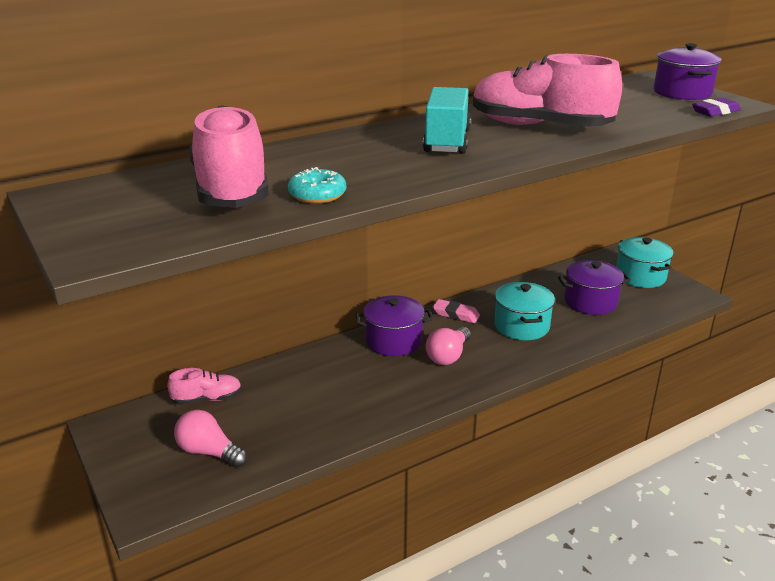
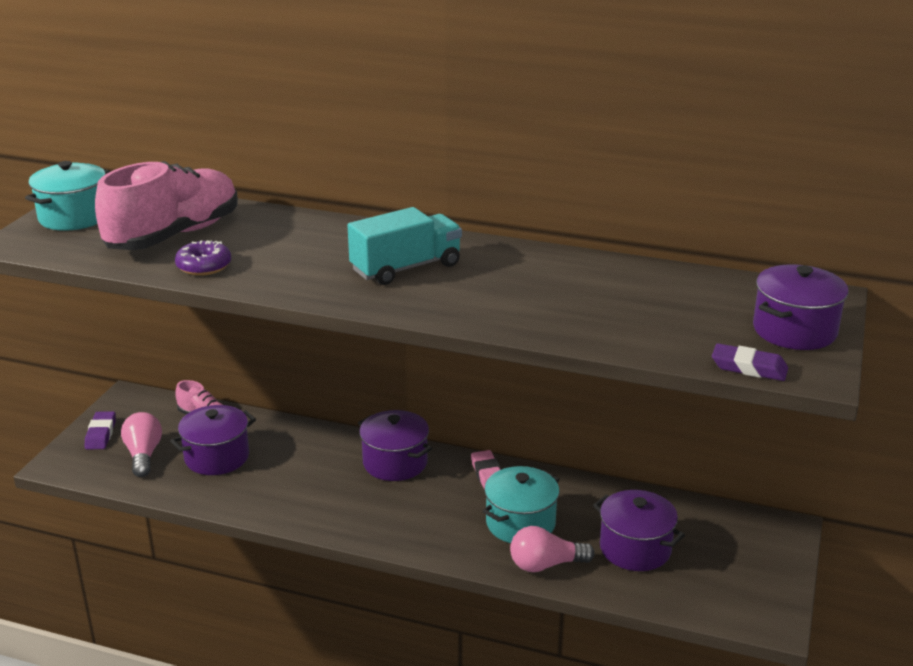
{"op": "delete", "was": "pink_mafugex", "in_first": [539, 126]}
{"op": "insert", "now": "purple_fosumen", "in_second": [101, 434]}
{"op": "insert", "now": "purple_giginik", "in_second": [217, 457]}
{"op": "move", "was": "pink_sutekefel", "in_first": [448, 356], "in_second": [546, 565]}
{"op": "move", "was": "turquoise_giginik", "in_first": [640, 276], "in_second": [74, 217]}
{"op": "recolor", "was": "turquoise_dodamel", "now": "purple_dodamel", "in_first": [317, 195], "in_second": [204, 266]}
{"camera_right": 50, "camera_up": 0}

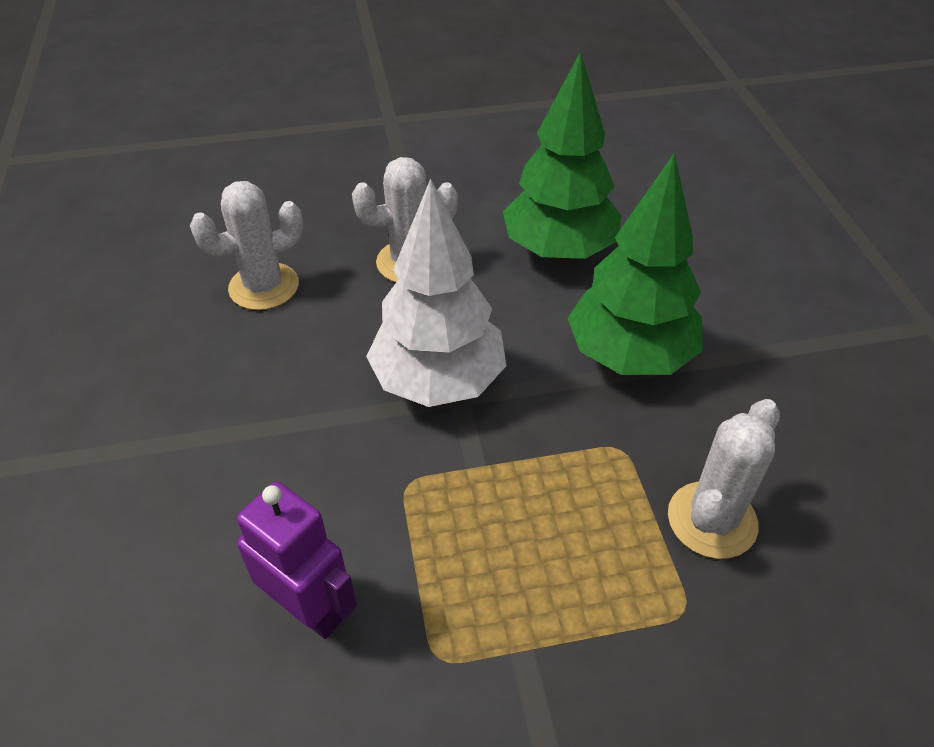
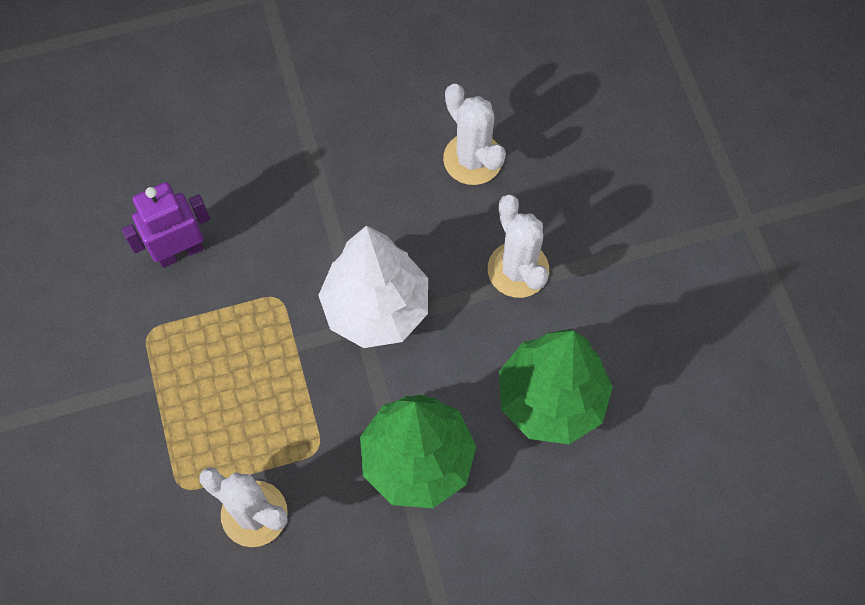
{"op": "rotate", "was": "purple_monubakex", "in_first": [309, 609], "in_second": [180, 252], "clockwise": -150}
{"camera_right": 85, "camera_up": 20}

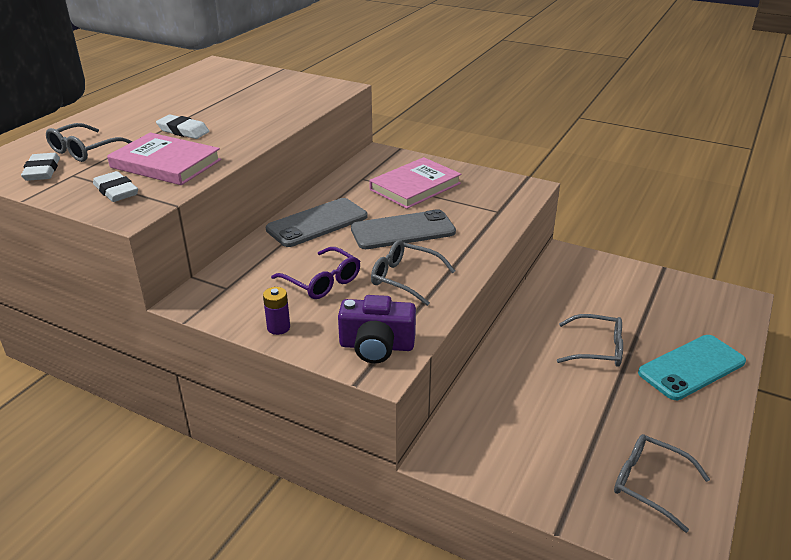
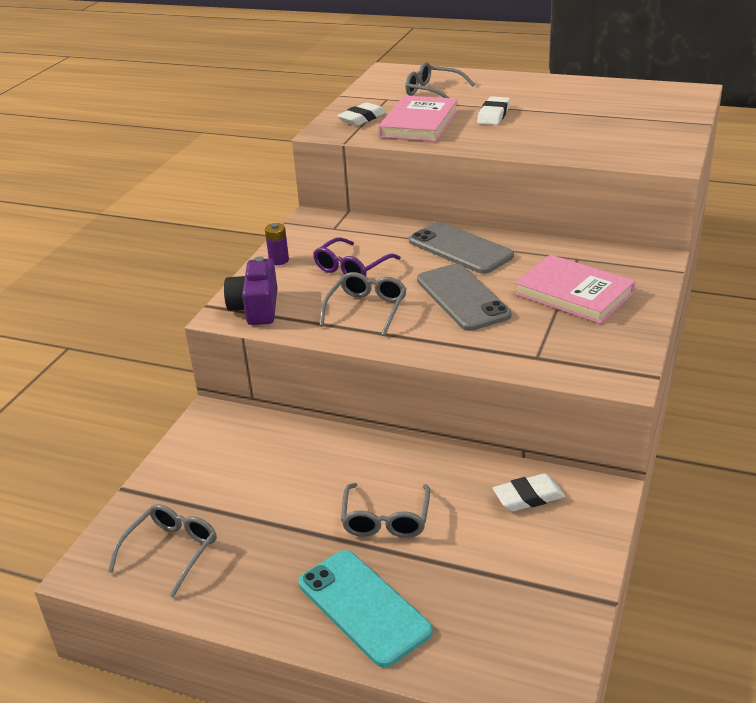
{"op": "move", "was": "white_fosumen", "in_first": [42, 171], "in_second": [528, 497]}
{"camera_right": 85, "camera_up": 0}

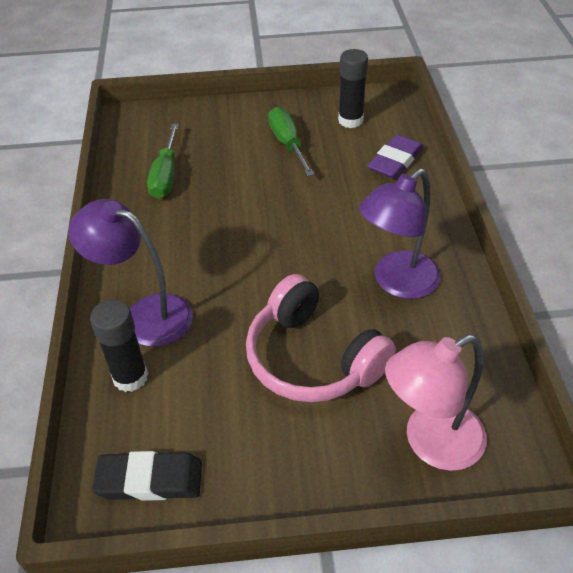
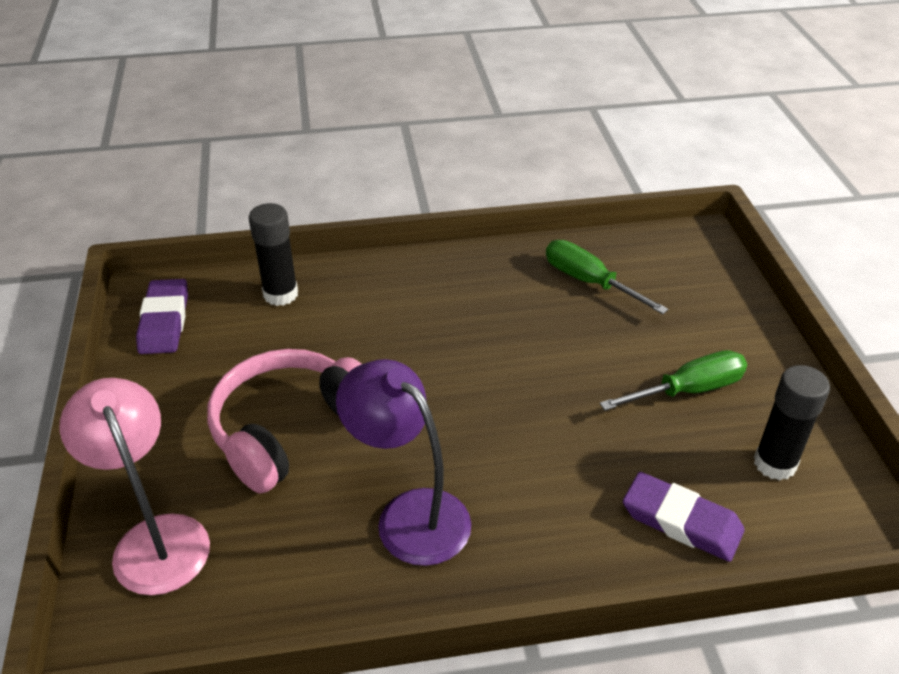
{"op": "delete", "was": "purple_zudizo", "in_first": [145, 315]}
{"op": "recolor", "was": "black_fosumen", "now": "purple_fosumen", "in_first": [149, 479], "in_second": [164, 321]}
{"op": "rotate", "was": "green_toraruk", "in_first": [165, 176], "in_second": [588, 281], "clockwise": 45}
{"camera_right": 85, "camera_up": -5}

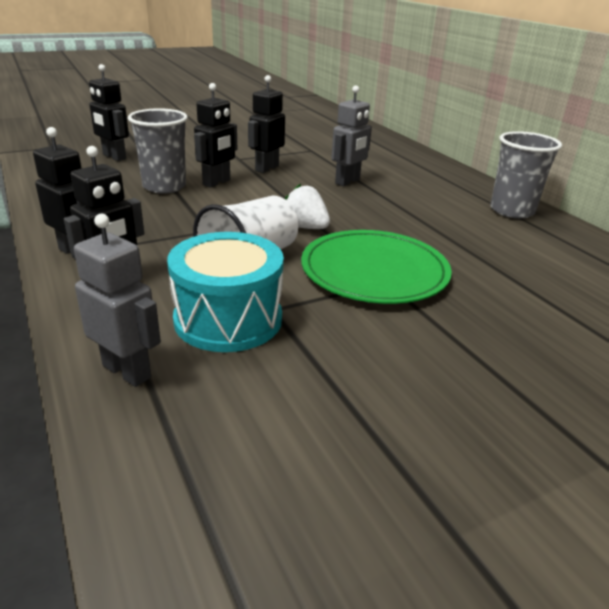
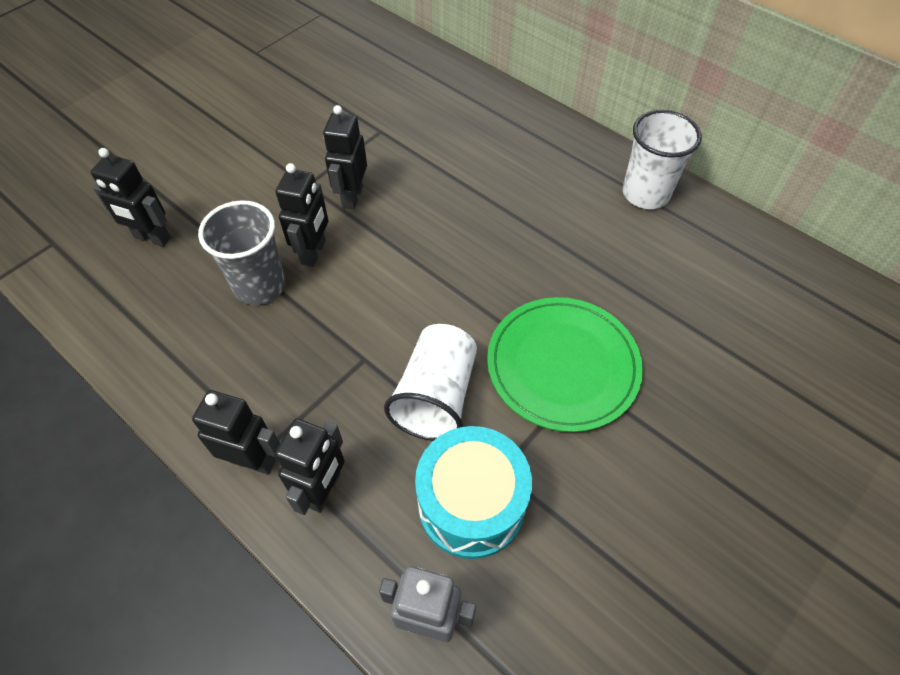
{"op": "delete", "was": "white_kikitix", "in_first": [305, 227]}
{"op": "delete", "was": "grey_monubakex", "in_first": [347, 182]}
{"op": "recolor", "was": "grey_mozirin", "now": "white_mozirin", "in_first": [512, 211], "in_second": [645, 194]}
{"camera_right": -20, "camera_up": 25}

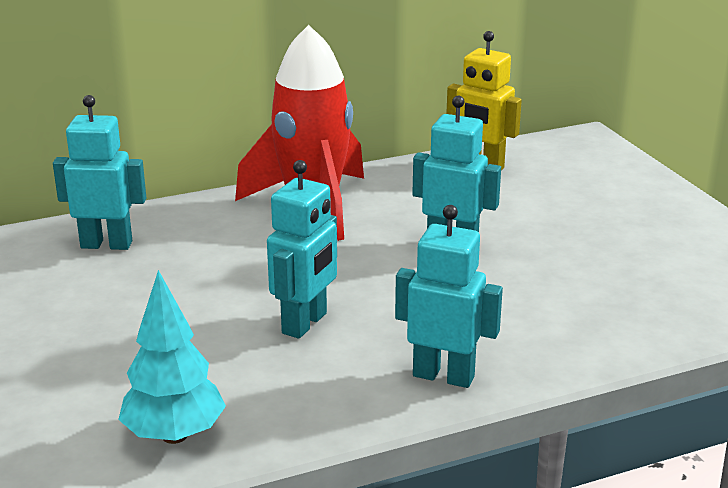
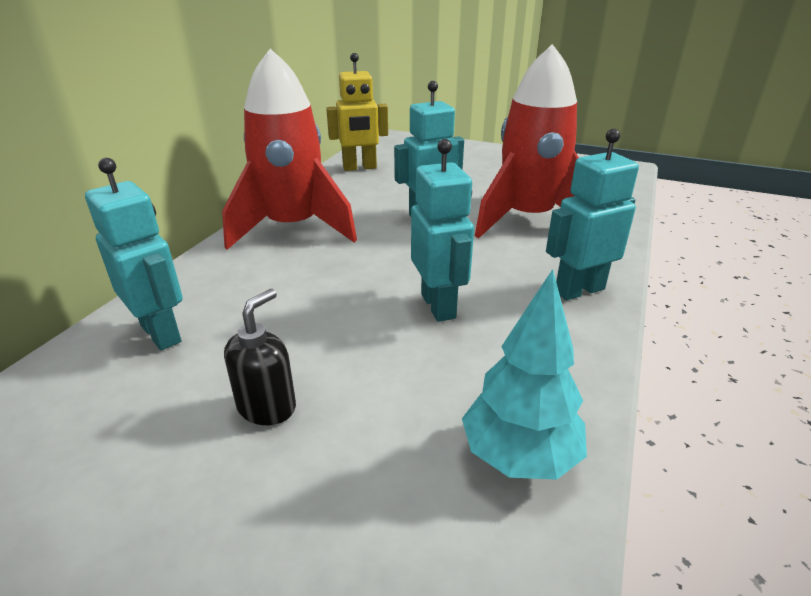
{"op": "insert", "now": "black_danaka", "in_second": [267, 407]}
{"op": "insert", "now": "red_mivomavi", "in_second": [528, 219]}
{"op": "rotate", "was": "turquoise_monubakex", "in_first": [106, 244], "in_second": [161, 333], "clockwise": 90}
{"camera_right": -45, "camera_up": 5}

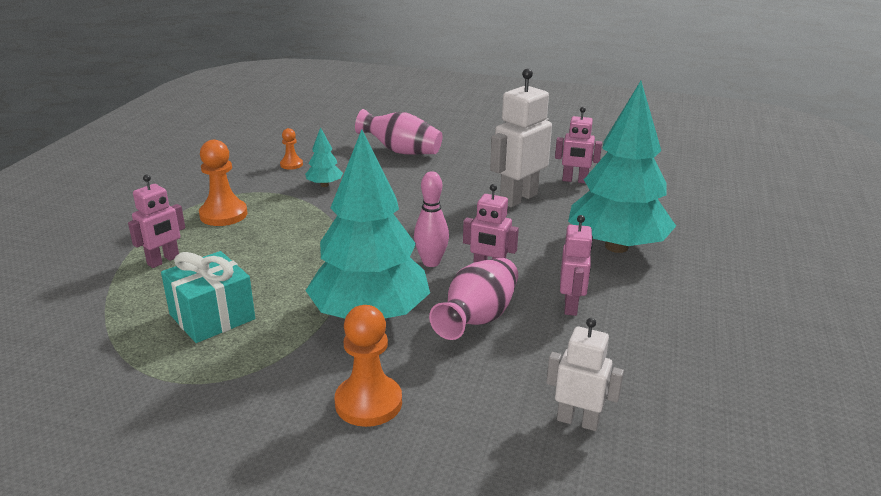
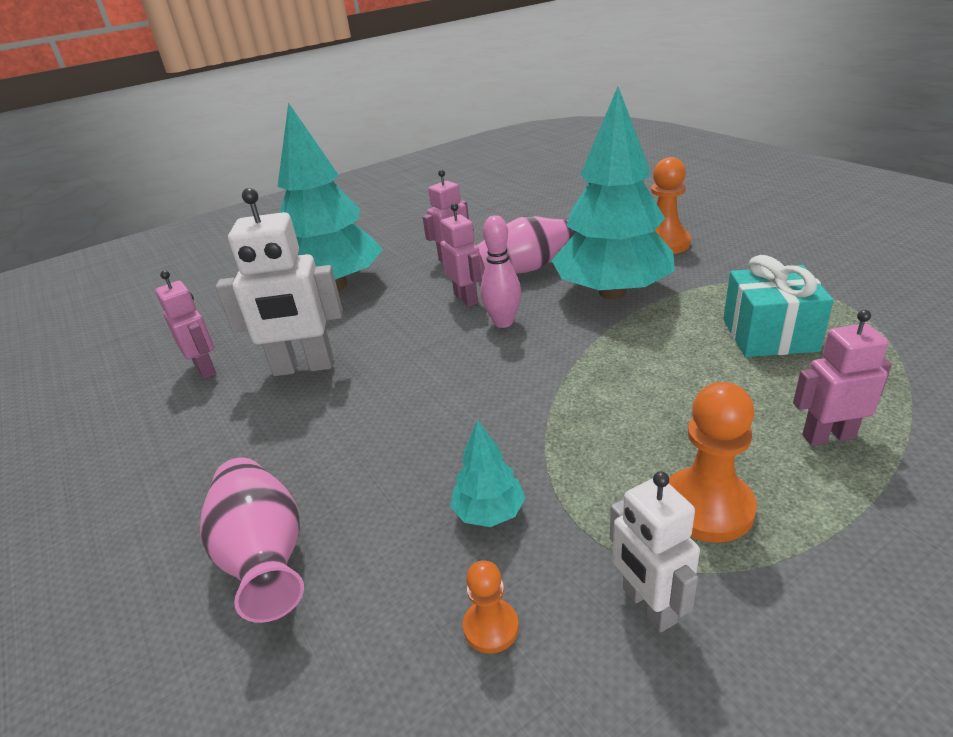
{"op": "move", "was": "white_monubakex", "in_first": [578, 421], "in_second": [648, 606]}
{"camera_right": -135, "camera_up": 5}

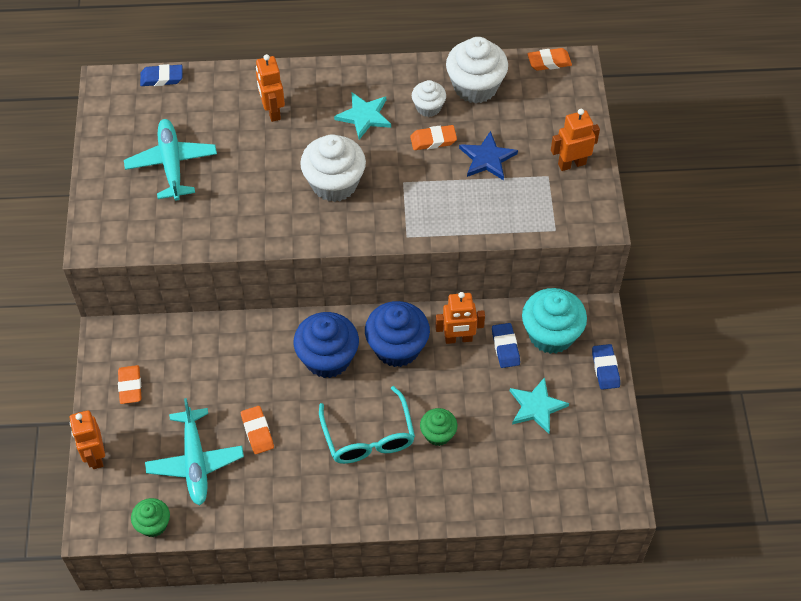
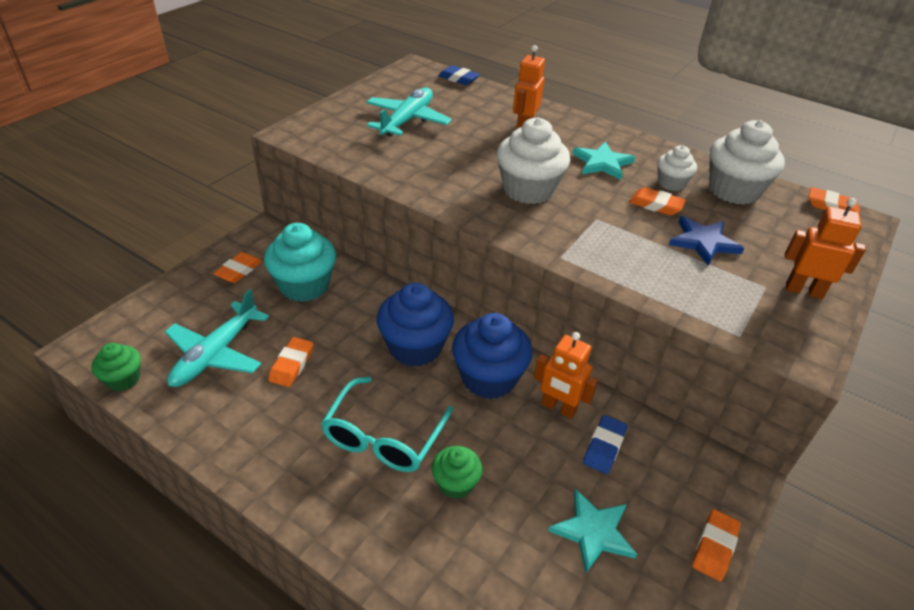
{"op": "delete", "was": "orange_monubakex", "in_first": [95, 456]}
{"op": "move", "was": "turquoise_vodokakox", "in_first": [551, 334], "in_second": [304, 285]}
{"op": "recolor", "was": "blue_fosumen", "now": "orange_fosumen", "in_first": [605, 369], "in_second": [714, 547]}
{"camera_right": 35, "camera_up": -15}

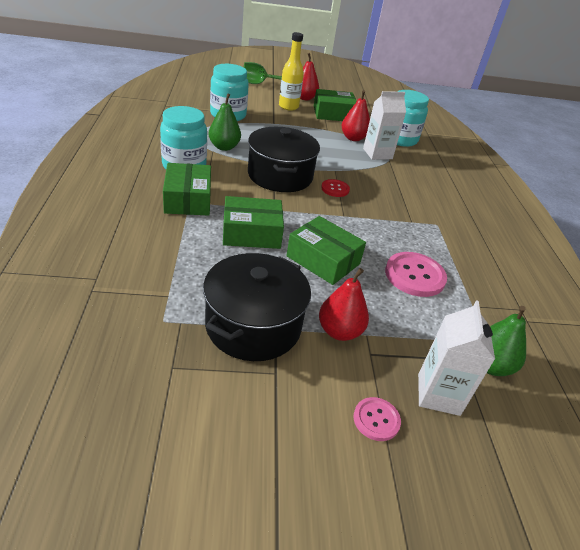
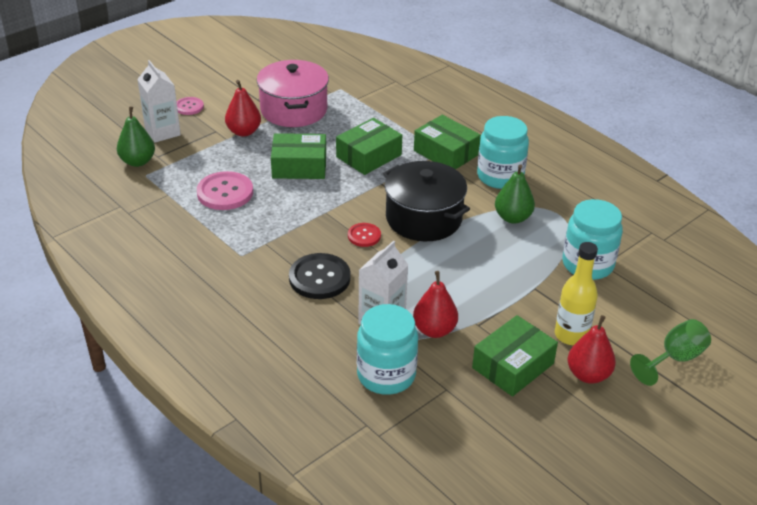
{"op": "insert", "now": "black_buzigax", "in_second": [319, 278]}
{"op": "recolor", "was": "black_giginik", "now": "pink_giginik", "in_first": [253, 325], "in_second": [294, 110]}
{"camera_right": 145, "camera_up": 0}

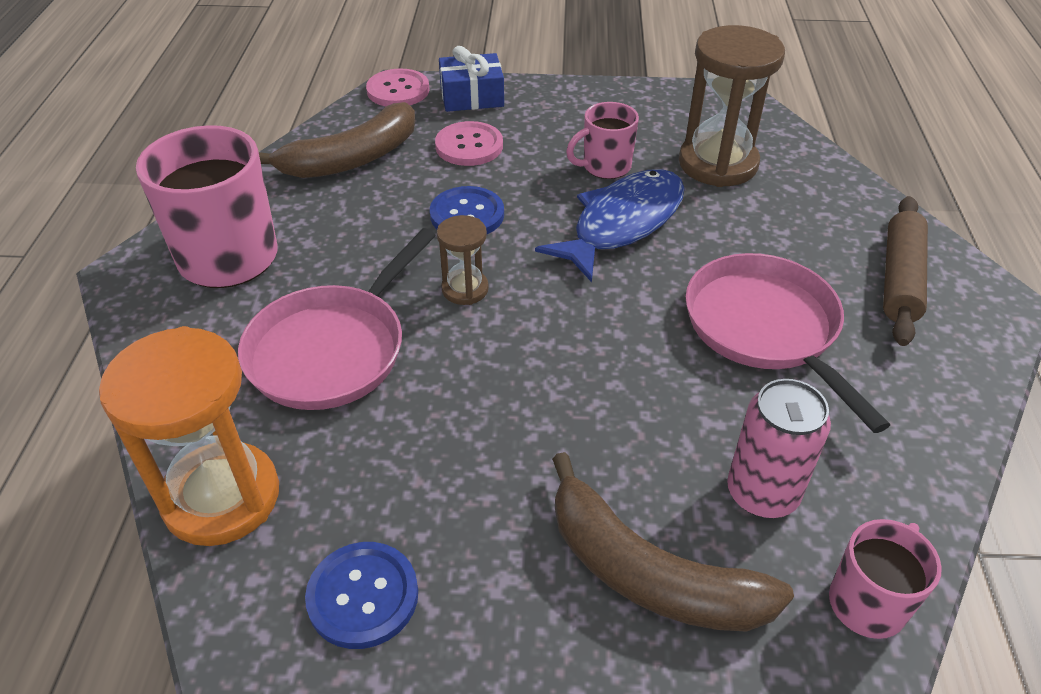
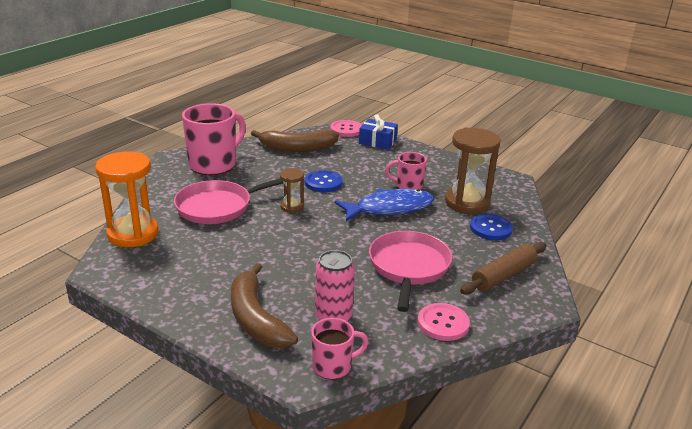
{"op": "move", "was": "blue_buzigax", "in_first": [363, 596], "in_second": [490, 228]}
{"op": "move", "was": "pink_buzigax", "in_first": [469, 146], "in_second": [443, 323]}
{"camera_right": 30, "camera_up": -15}

